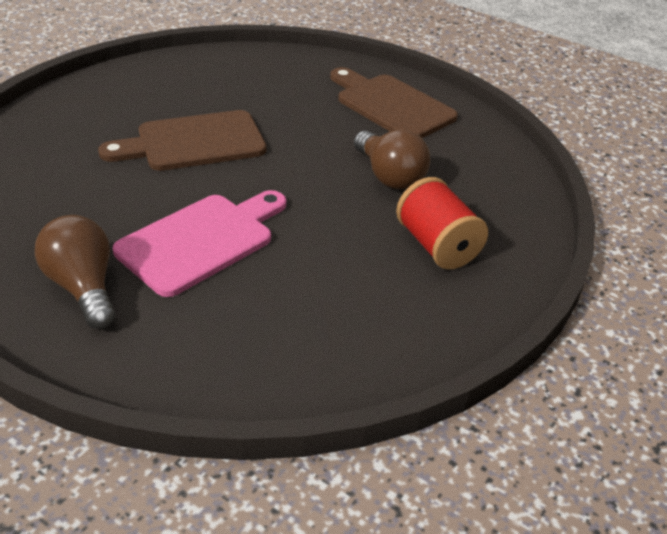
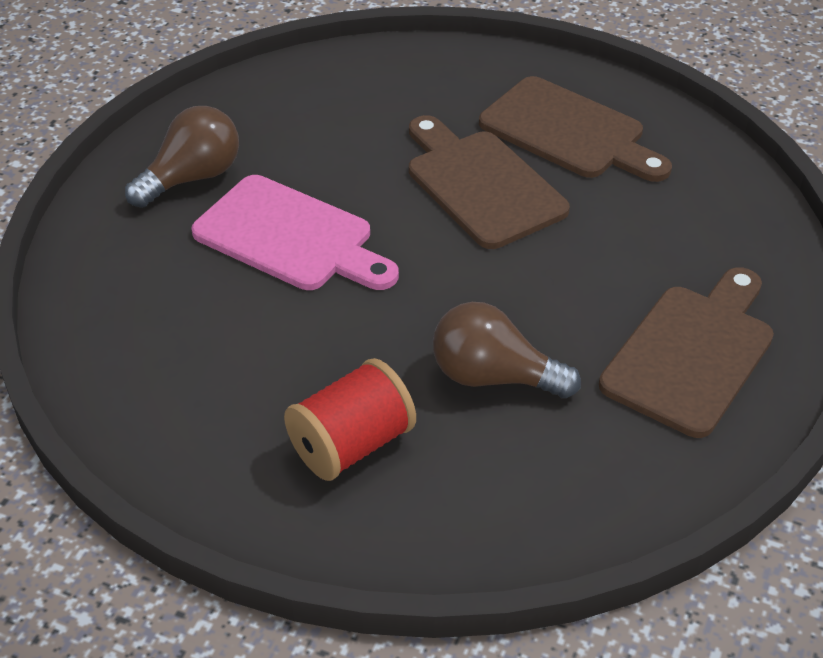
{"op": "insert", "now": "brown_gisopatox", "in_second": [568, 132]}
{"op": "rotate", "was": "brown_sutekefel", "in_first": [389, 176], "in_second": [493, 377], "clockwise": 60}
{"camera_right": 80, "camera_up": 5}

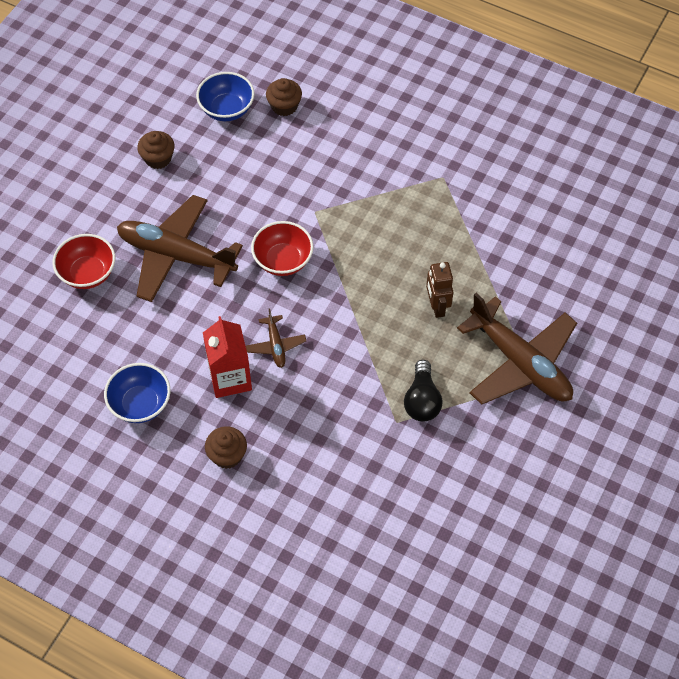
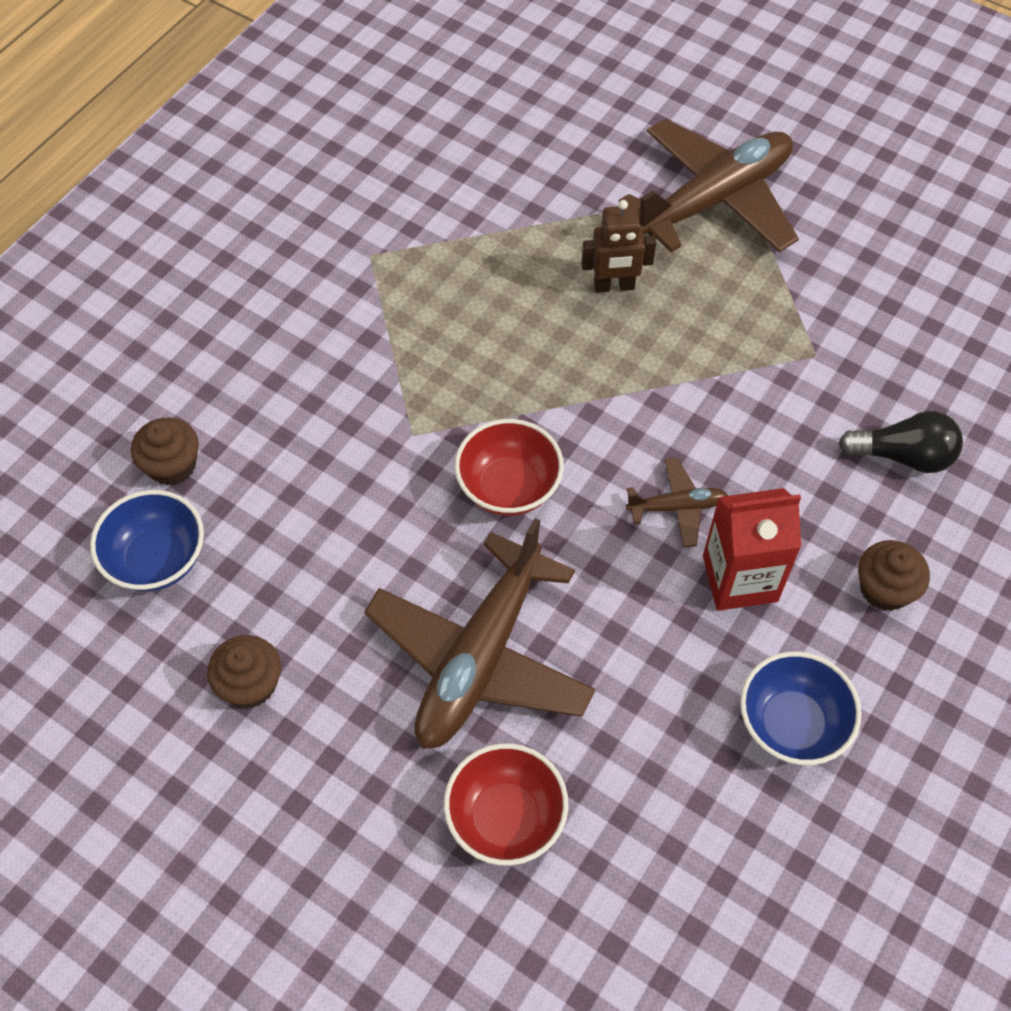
{"op": "move", "was": "black_sutekefel", "in_first": [422, 400], "in_second": [903, 456]}
{"camera_right": -85, "camera_up": 0}

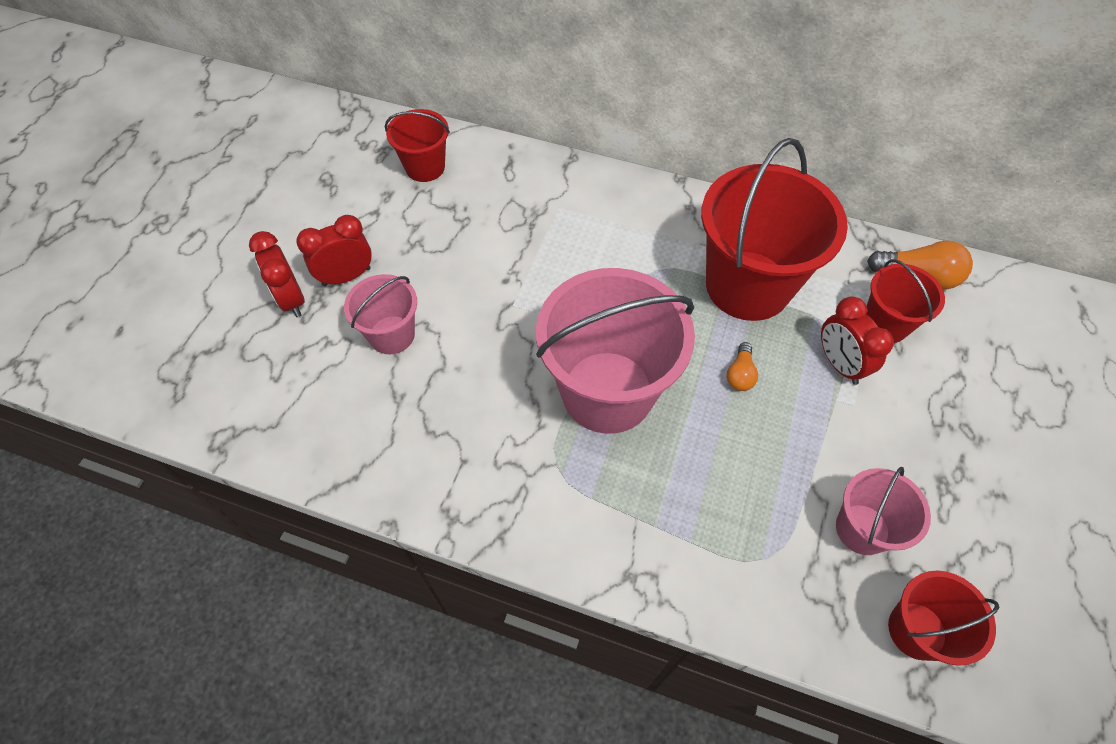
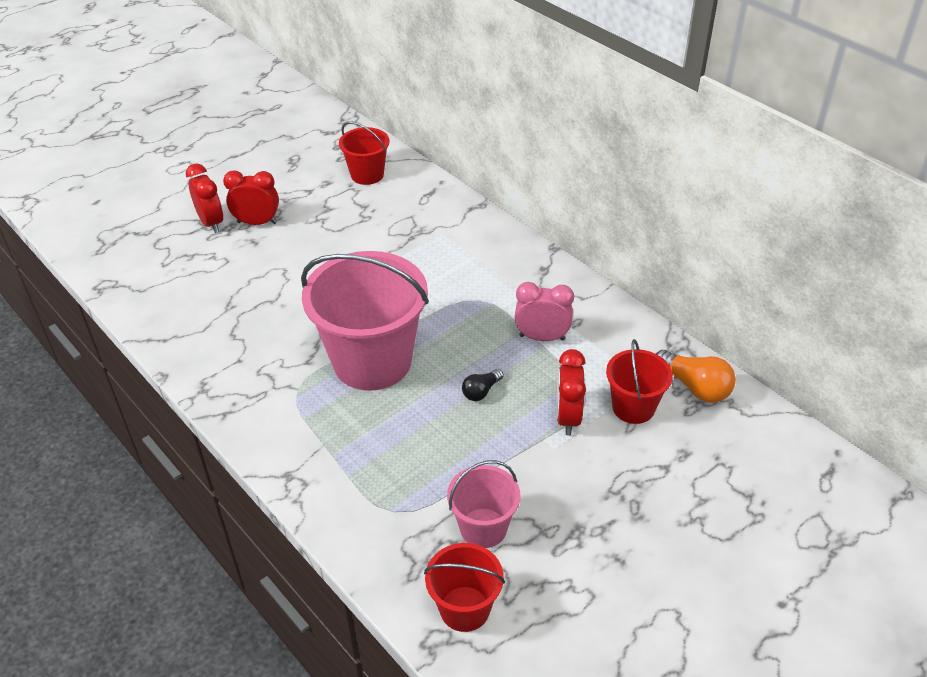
{"op": "delete", "was": "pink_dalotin", "in_first": [392, 335]}
{"op": "replace", "was": "red_dalotin", "now": "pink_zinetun", "in_first": [748, 285], "in_second": [542, 337]}
{"op": "recolor", "was": "orange_sutekefel", "now": "black_sutekefel", "in_first": [740, 374], "in_second": [481, 391]}
{"op": "rotate", "was": "red_zinetun", "in_first": [291, 299], "in_second": [211, 223], "clockwise": 150}
{"camera_right": 30, "camera_up": -15}

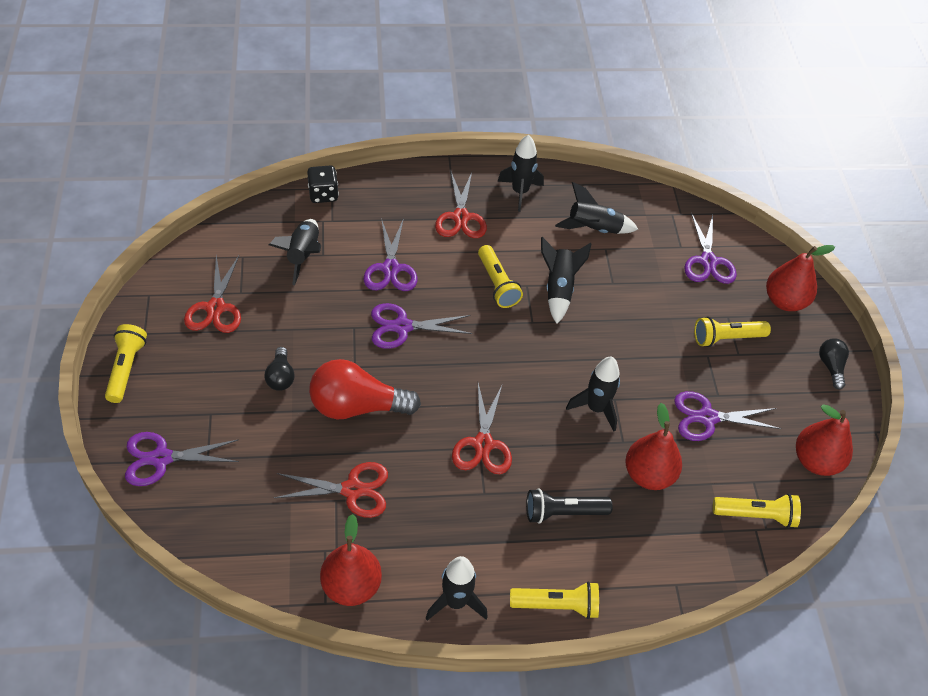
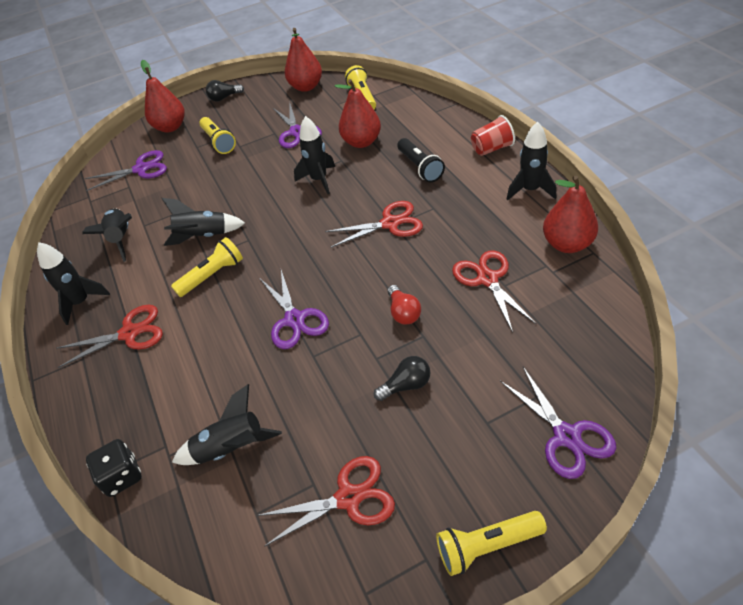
{"op": "delete", "was": "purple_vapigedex", "in_first": [390, 269]}
{"op": "replace", "was": "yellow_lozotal", "now": "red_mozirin", "in_first": [556, 605], "in_second": [491, 149]}
{"op": "resize", "was": "red_sutekefel", "in_first": [357, 406], "in_second": [403, 312], "ratio": 0.5}
{"camera_right": -100, "camera_up": -5}

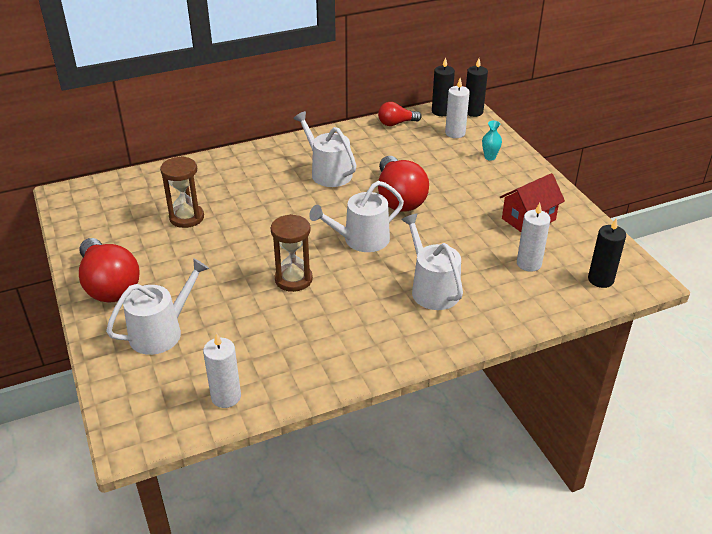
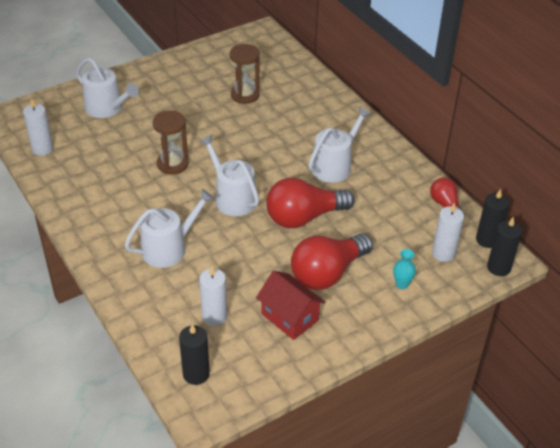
{"op": "move", "was": "red_sutekefel", "in_first": [109, 285], "in_second": [327, 273]}
{"camera_right": 80, "camera_up": 5}

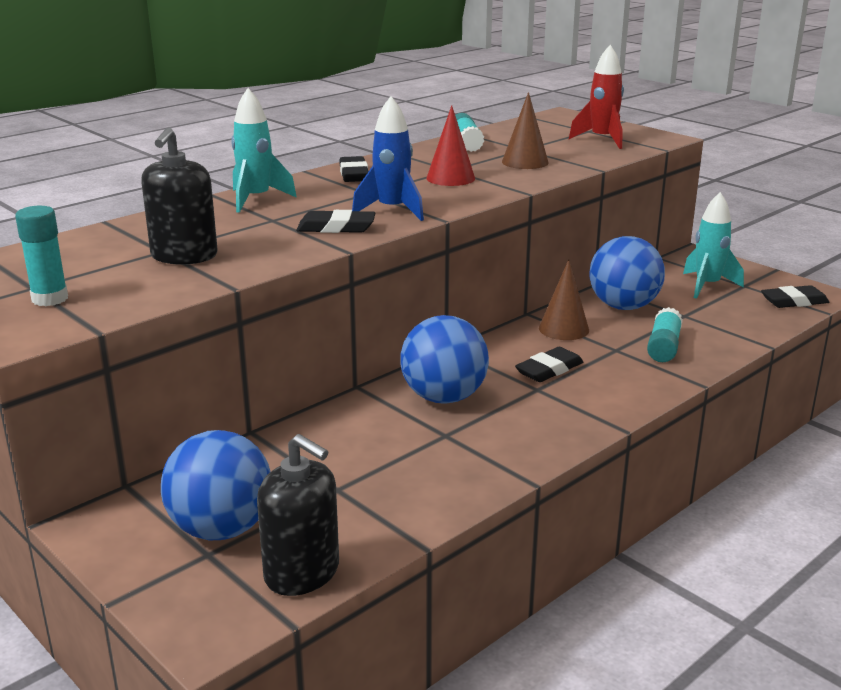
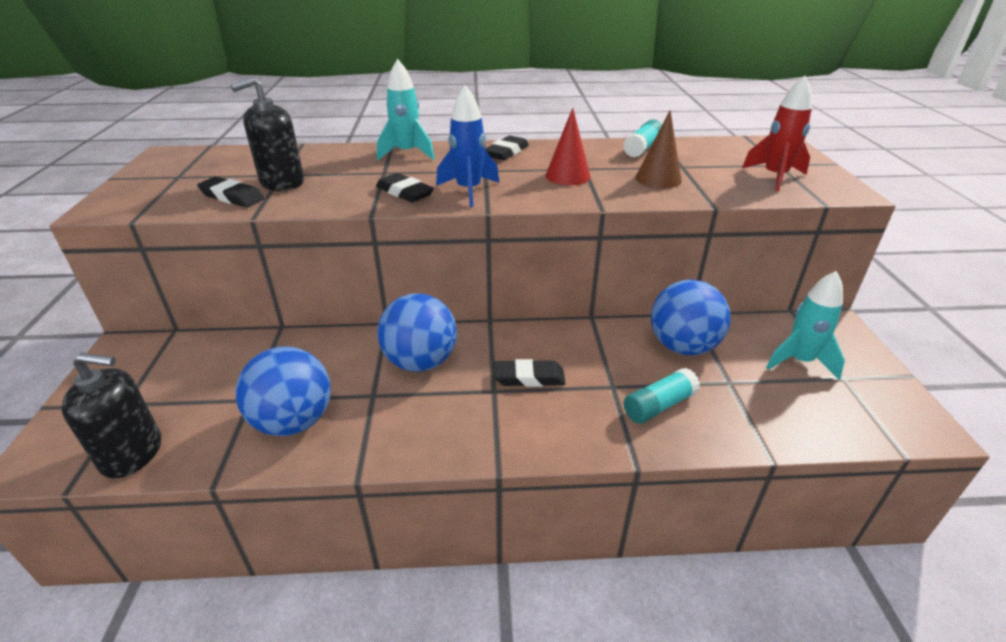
{"op": "delete", "was": "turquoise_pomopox", "in_first": [50, 299]}
{"op": "delete", "was": "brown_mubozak", "in_first": [563, 329]}
{"op": "move", "was": "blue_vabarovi", "in_first": [221, 529], "in_second": [294, 421]}
{"op": "move", "was": "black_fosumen", "in_first": [794, 301], "in_second": [232, 197]}
{"op": "rotate", "was": "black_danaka", "in_first": [302, 572], "in_second": [132, 453], "clockwise": -75}
{"camera_right": 40, "camera_up": 10}

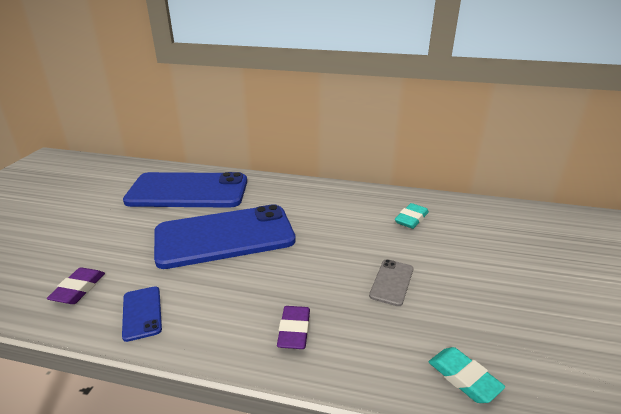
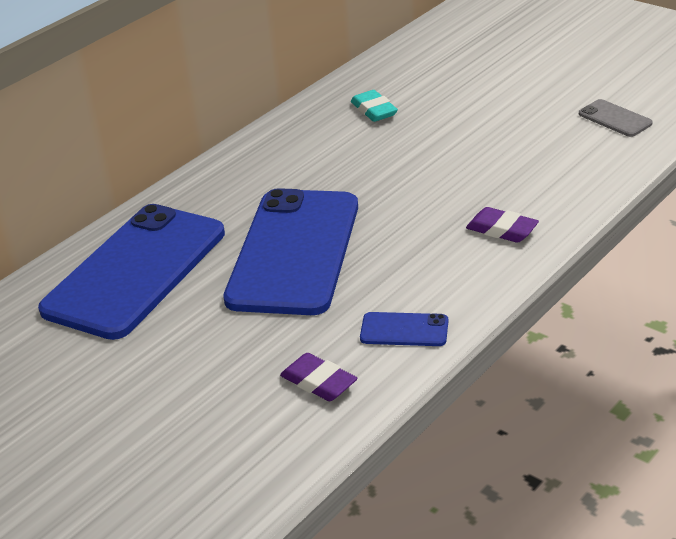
{"op": "delete", "was": "turquoise_fosumen", "in_first": [463, 378]}
{"op": "move", "was": "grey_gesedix", "in_first": [391, 282], "in_second": [615, 119]}
{"camera_right": -60, "camera_up": 5}

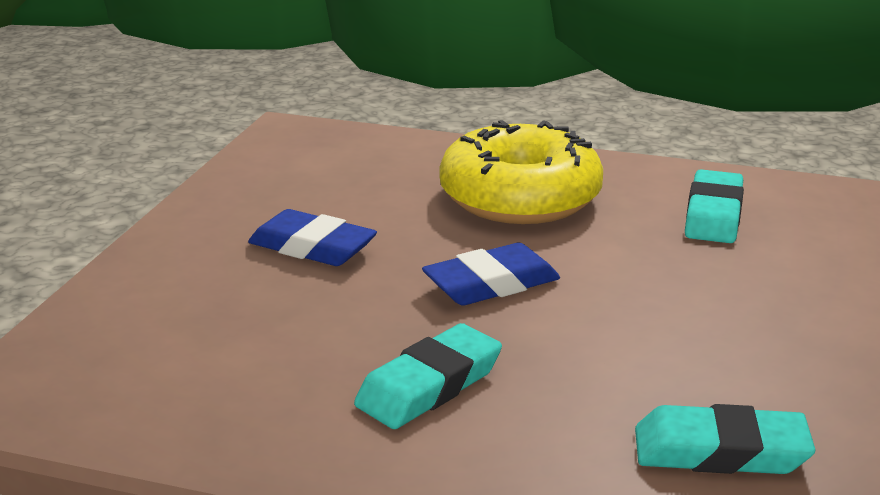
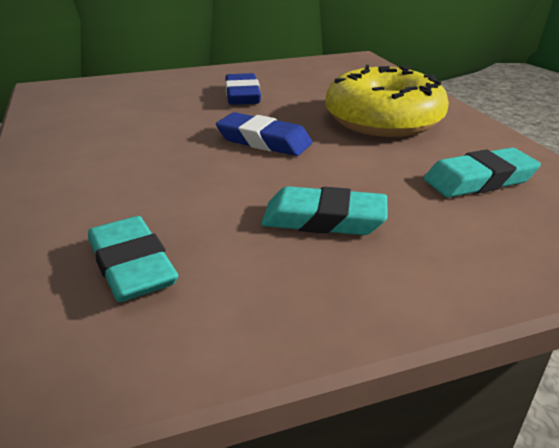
{"op": "move", "was": "turquoise_fosumen", "in_first": [429, 385], "in_second": [323, 219]}
{"camera_right": 55, "camera_up": 5}

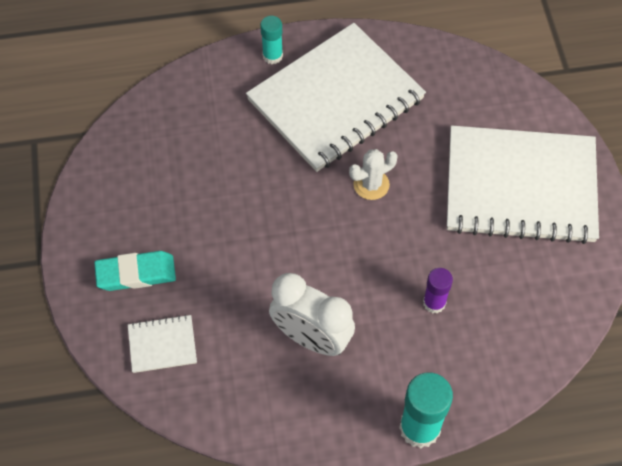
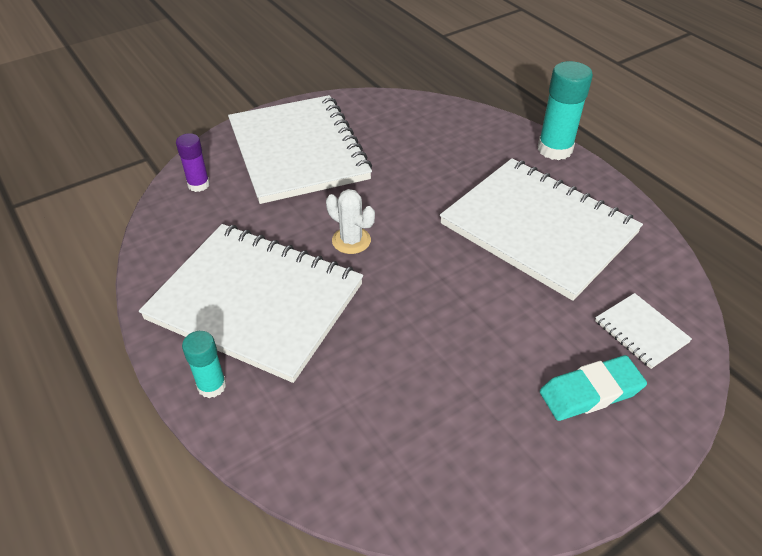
{"op": "move", "was": "purple_pomopox", "in_first": [434, 303], "in_second": [198, 185]}
{"op": "replace", "was": "white_zinetun", "now": "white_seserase", "in_first": [311, 338], "in_second": [538, 229]}
{"op": "rotate", "was": "turquoise_fosumen", "in_first": [136, 274], "in_second": [590, 392], "clockwise": -75}
{"camera_right": -115, "camera_up": -15}

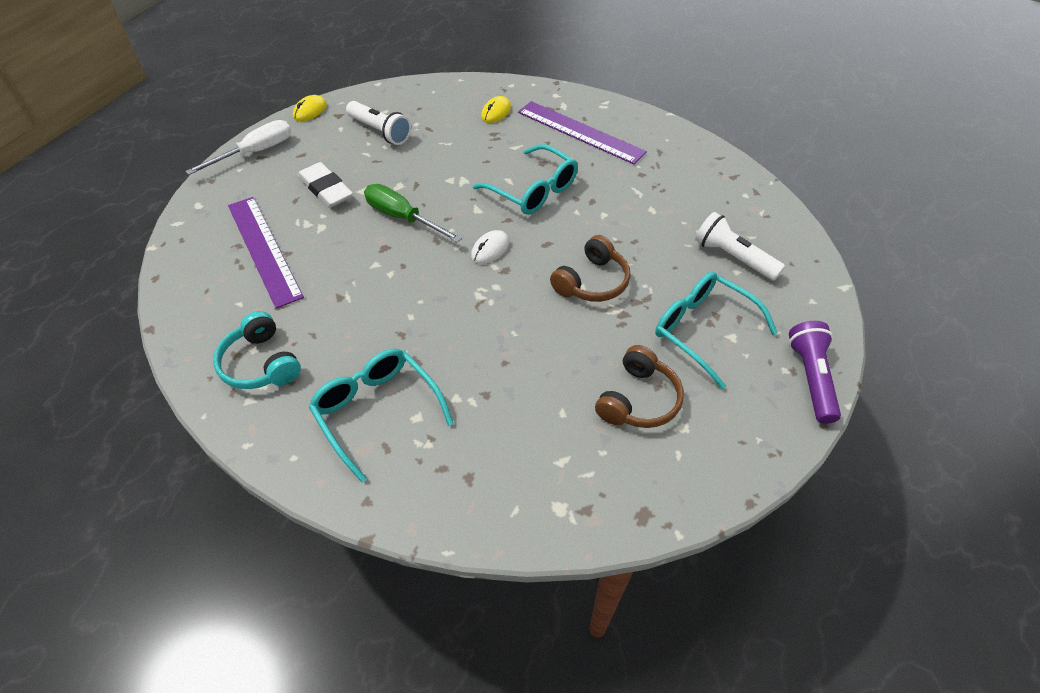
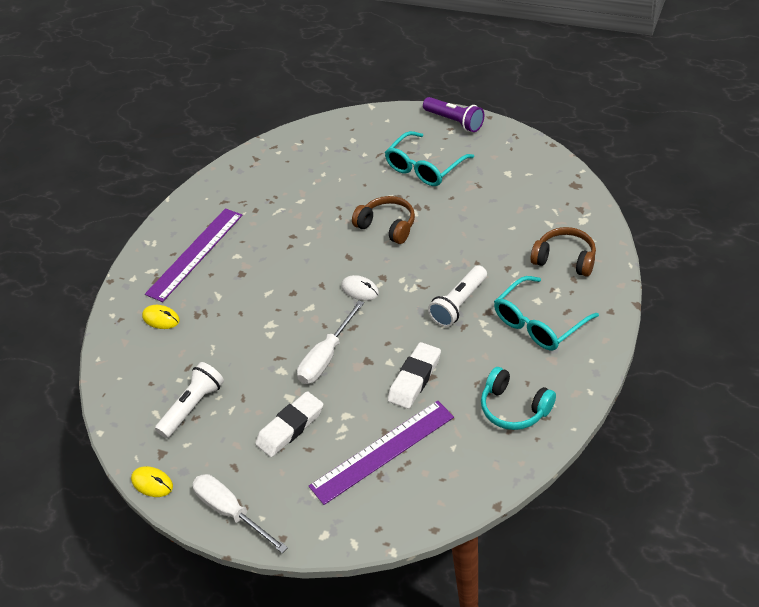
{"op": "delete", "was": "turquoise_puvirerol", "in_first": [533, 191]}
{"op": "insert", "now": "white_fosumen", "in_second": [415, 378]}
{"op": "move", "was": "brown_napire", "in_first": [638, 399], "in_second": [565, 259]}
{"op": "move", "was": "white_lozotal", "in_first": [733, 257], "in_second": [459, 304]}
{"op": "recolor", "was": "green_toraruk", "now": "white_toraruk", "in_first": [402, 217], "in_second": [326, 357]}
{"op": "rotate", "was": "turquoise_napire", "in_first": [261, 363], "in_second": [514, 408], "clockwise": 75}
{"op": "rotate", "was": "purple_lozotal", "in_first": [811, 378], "in_second": [454, 121], "clockwise": -135}
{"camera_right": -90, "camera_up": -5}

